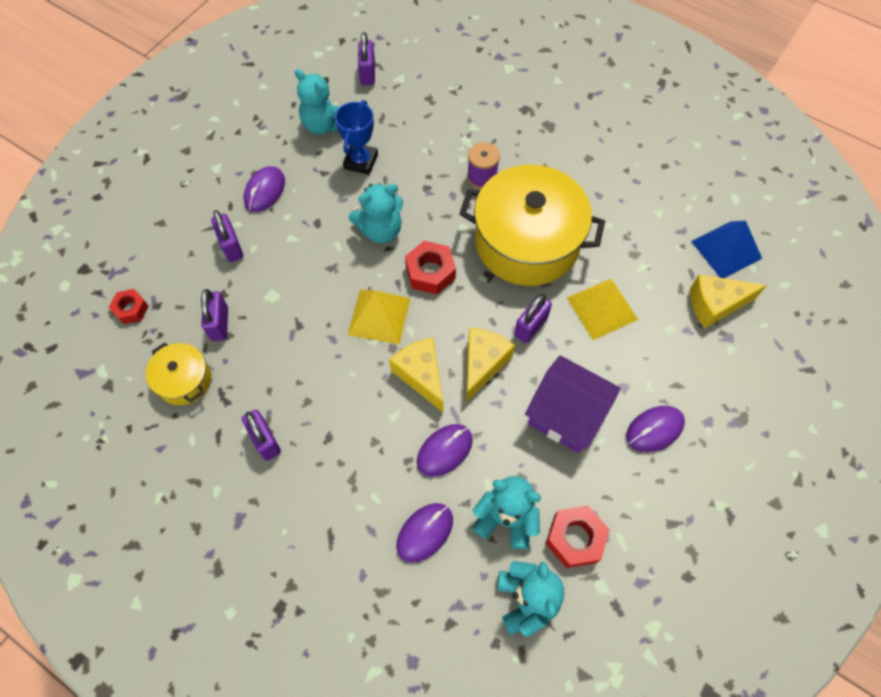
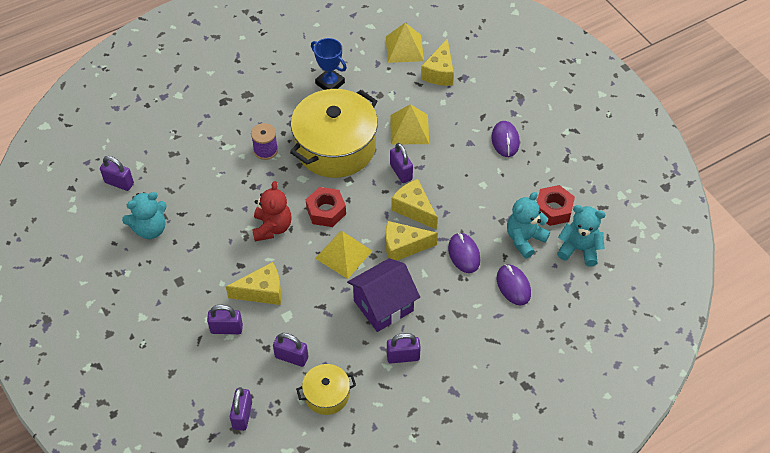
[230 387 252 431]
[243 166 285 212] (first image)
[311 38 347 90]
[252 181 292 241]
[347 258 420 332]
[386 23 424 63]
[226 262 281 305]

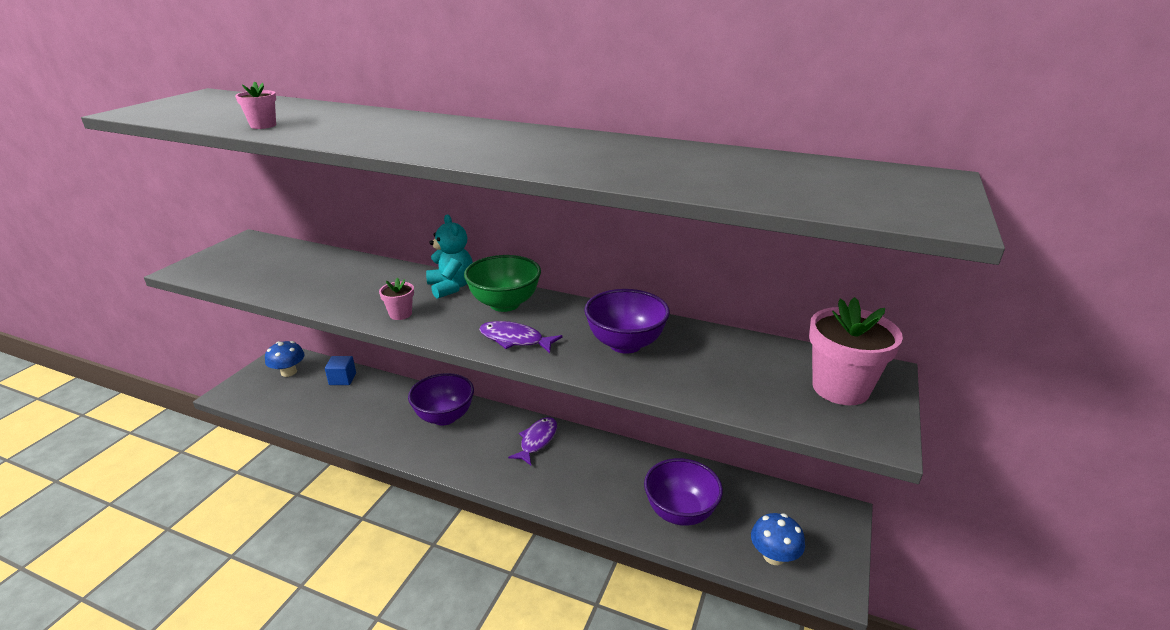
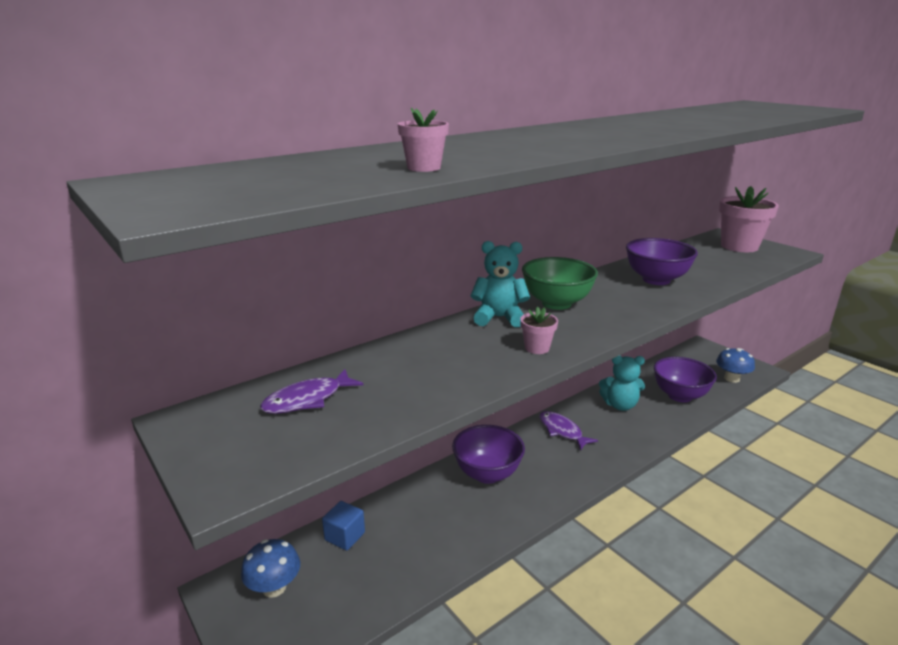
[260 369 364 414]
[599 355 645 411]

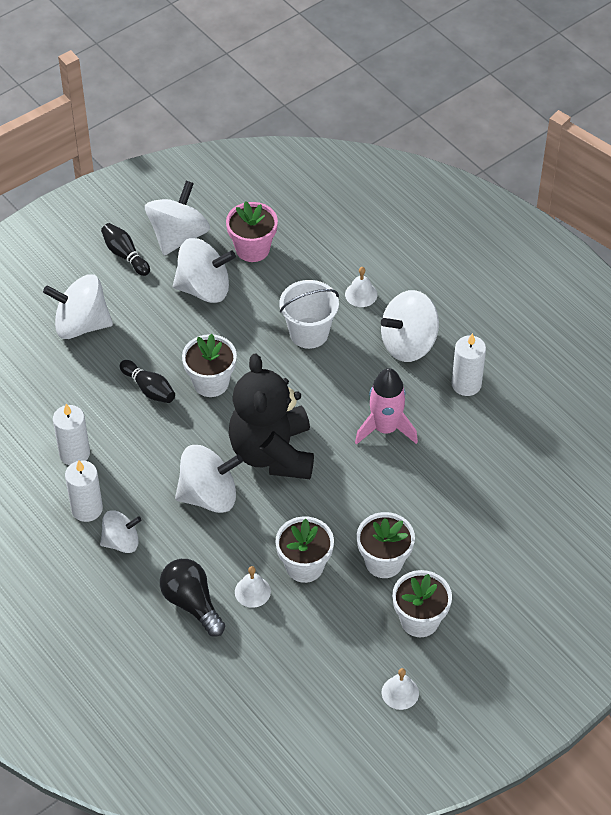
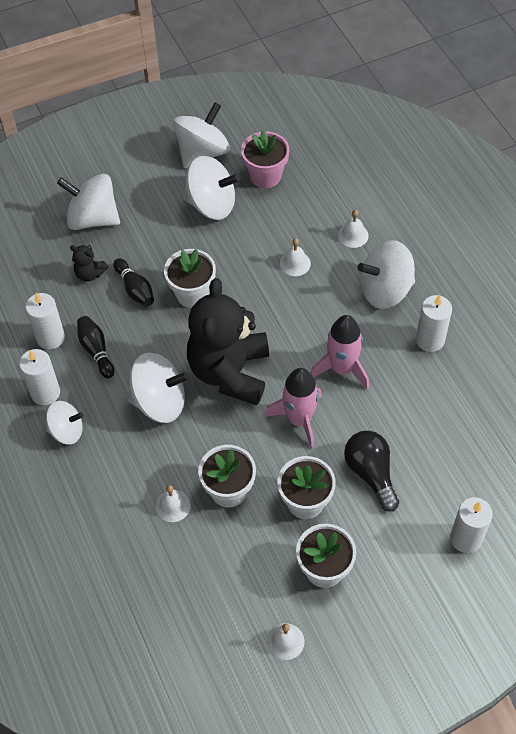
[77 316 115 378]
[344 431 399 512]
[280 238 311 276]
[70 245 109 282]
[265 368 322 449]
[450 497 493 553]

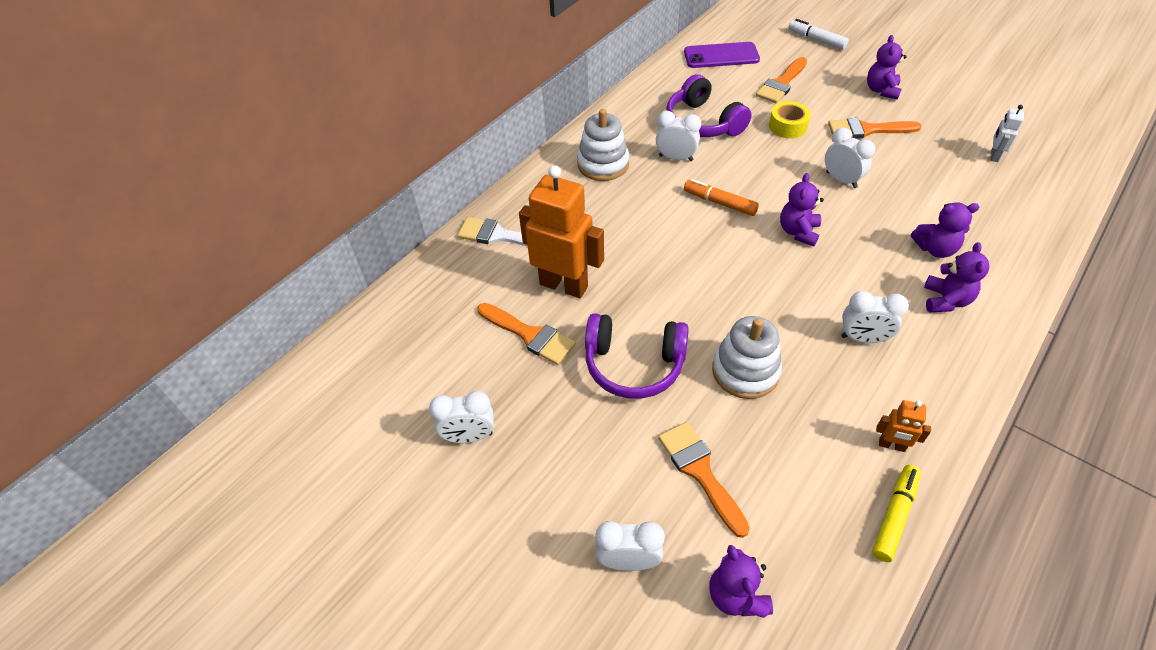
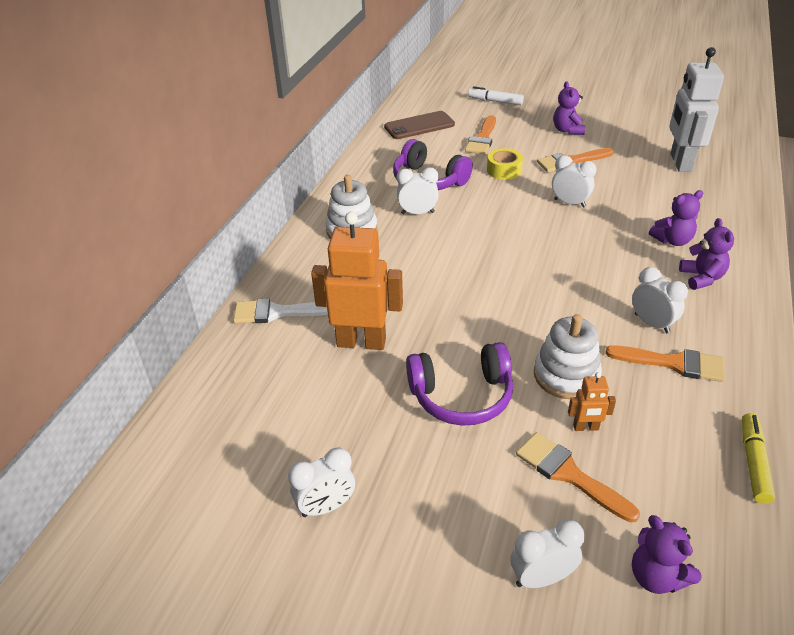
[605 345 725 382]
[384 111 455 139]
[684 179 759 216] (first image)
[780 173 824 247] (first image)
[632 267 688 333]
[568 372 616 431]
[669 47 724 172]

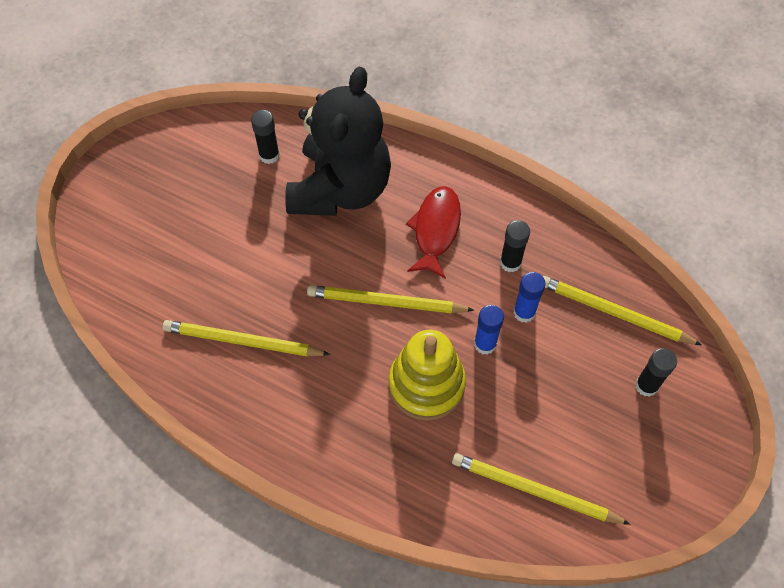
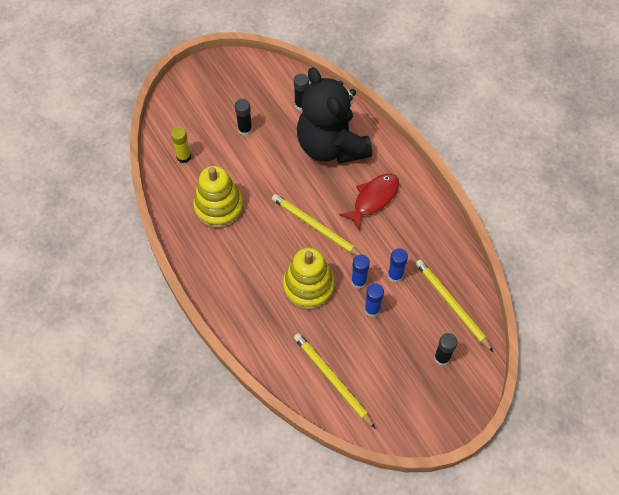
[193 166 244 229]
[297 67 372 164]
[235 99 252 136]
[171 126 191 163]
[364 283 384 317]

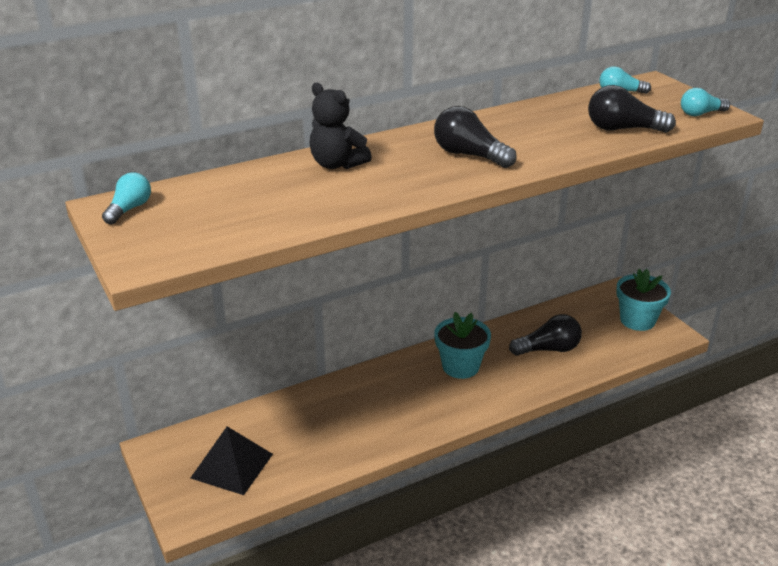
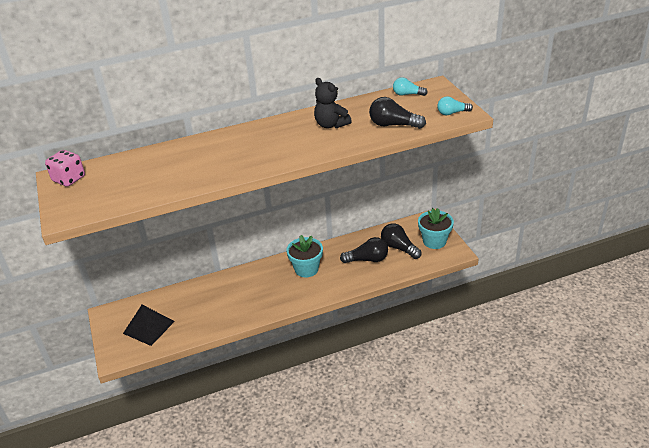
[45 150 85 187]
[314 78 352 128]
[381 223 422 259]

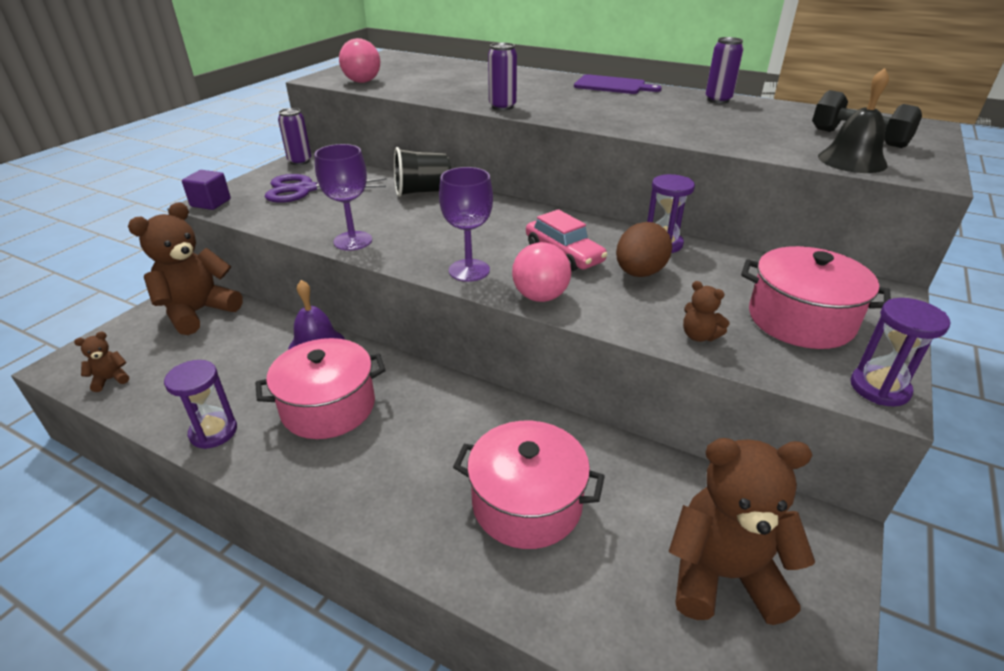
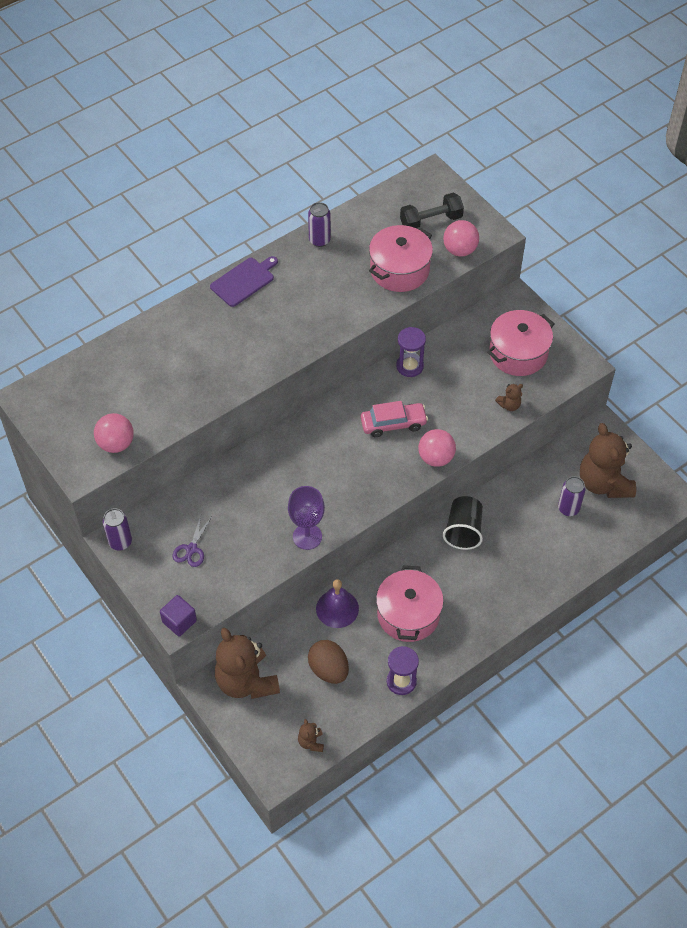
[173 515 212 567]
[443 496 483 550]
[439 167 493 282] (first image)
[369 225 433 292]
[558 476 586 516]
[308 640 349 684]
[580 423 636 498]
[443 220 479 257]
[850 298 950 406] (first image)

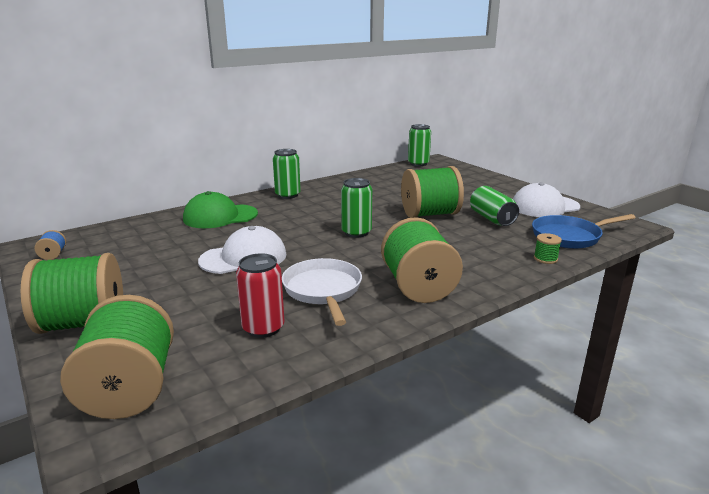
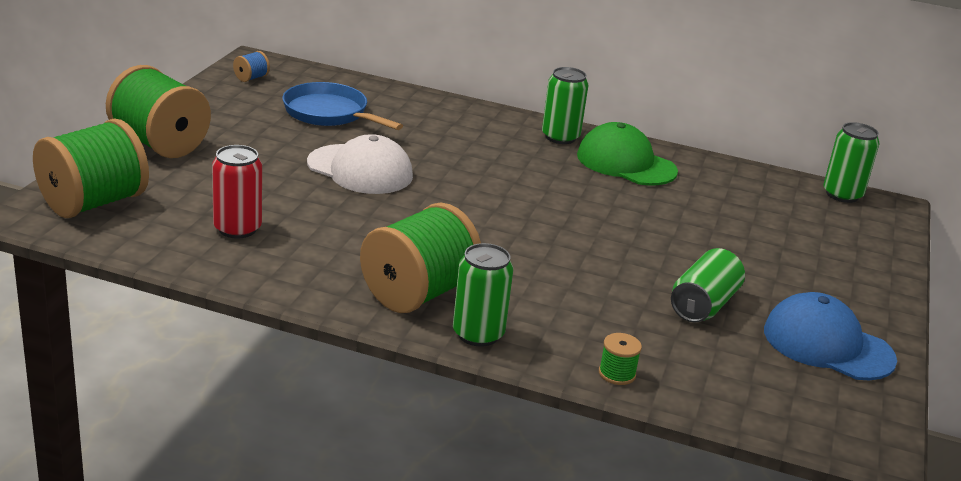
[577 122 678 186]
[282 258 362 326] (first image)
[453 243 513 347]
[401 166 464 218] (first image)
[764 292 897 380]
[282 82 403 130]

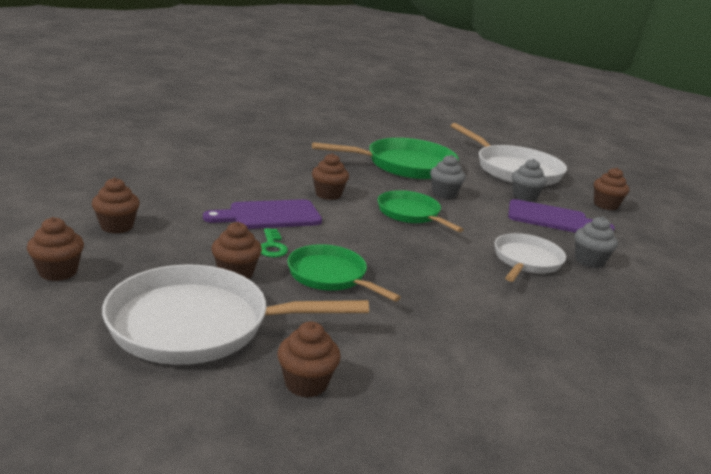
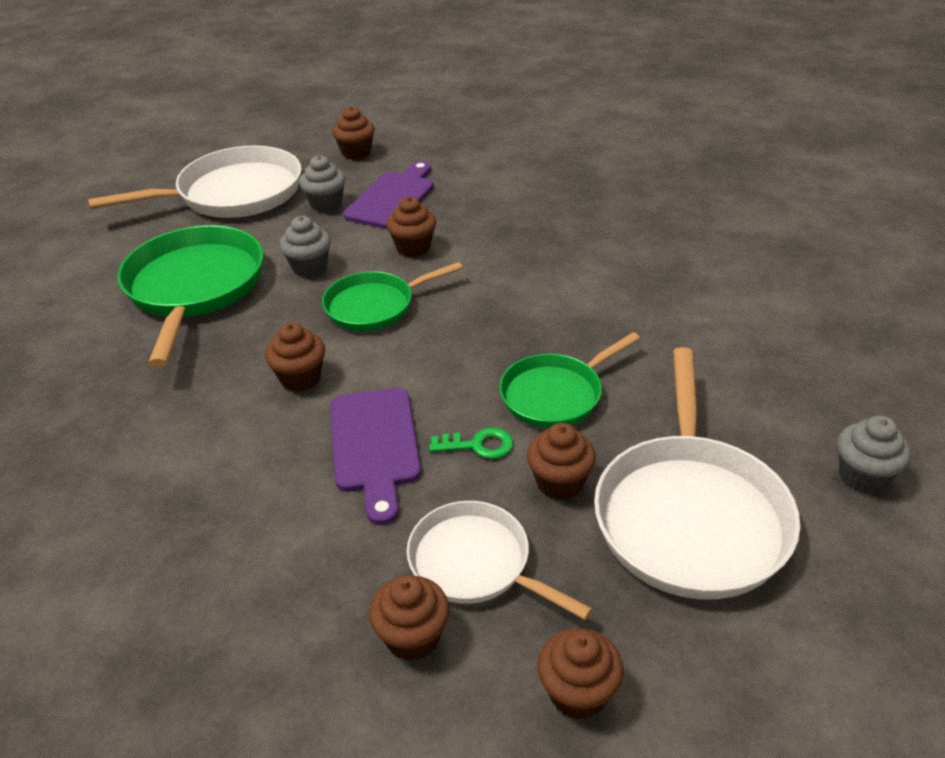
[386 196 436 257]
[407 501 593 620]
[837 416 911 494]

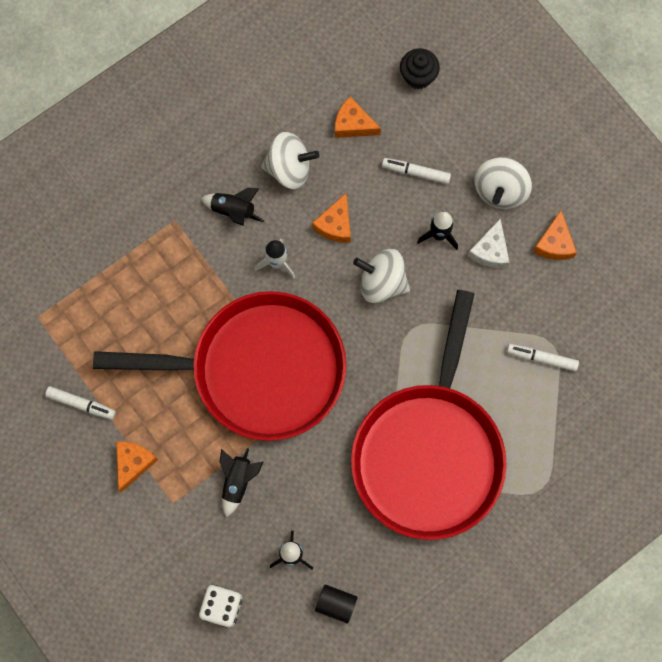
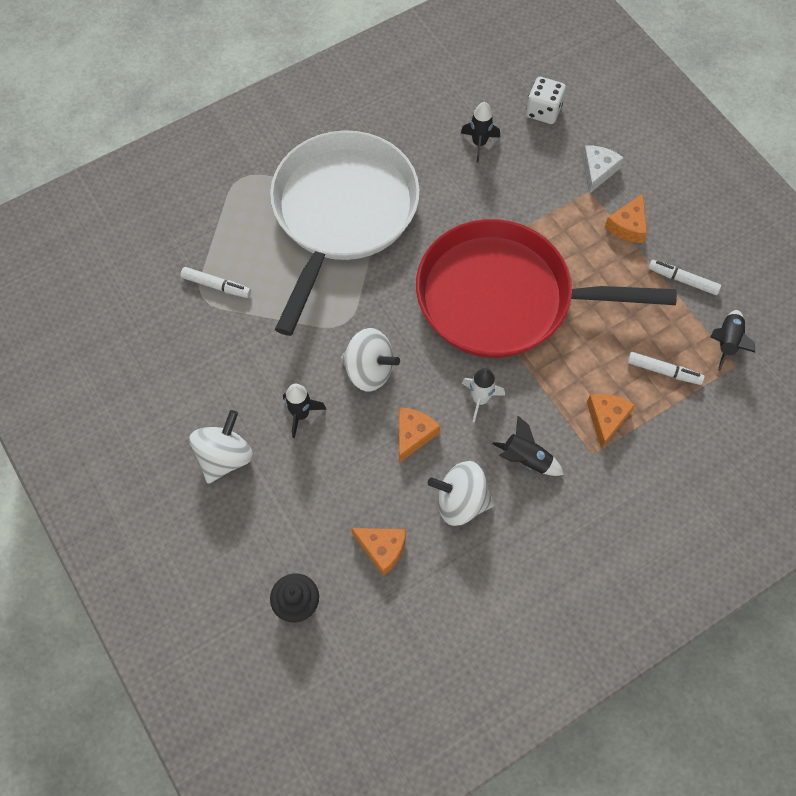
[710 310 755 371]
[315 584 358 623] (first image)
[270 130 420 336]
[628 352 705 385]
[582 146 624 194]
[587 394 635 449]

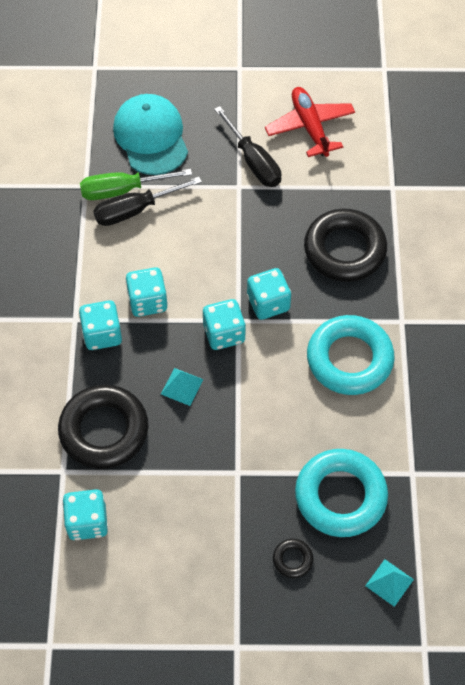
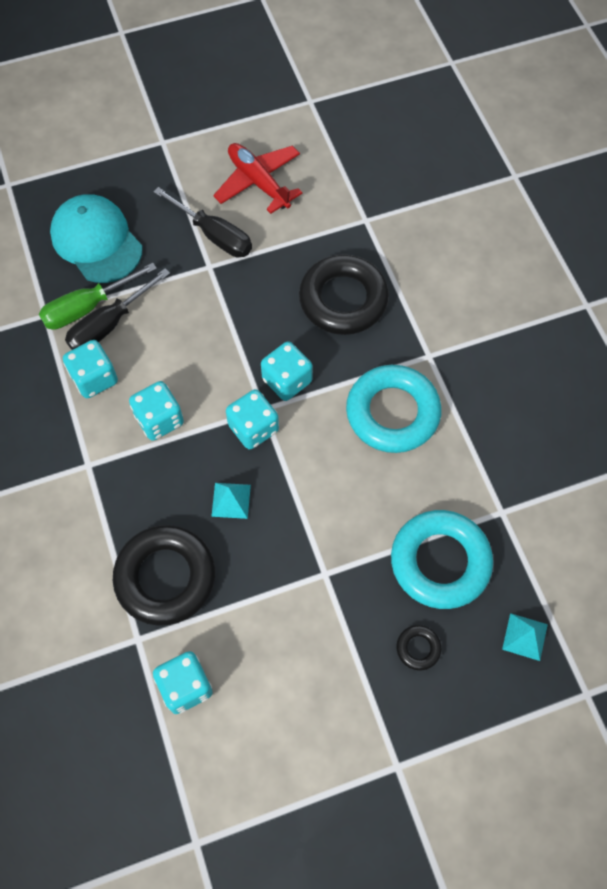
[63 340 118 398]

